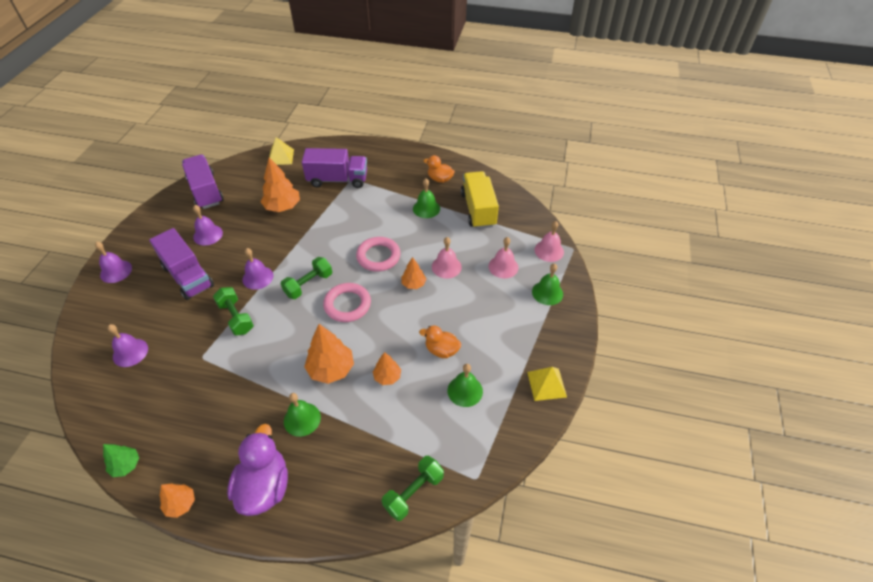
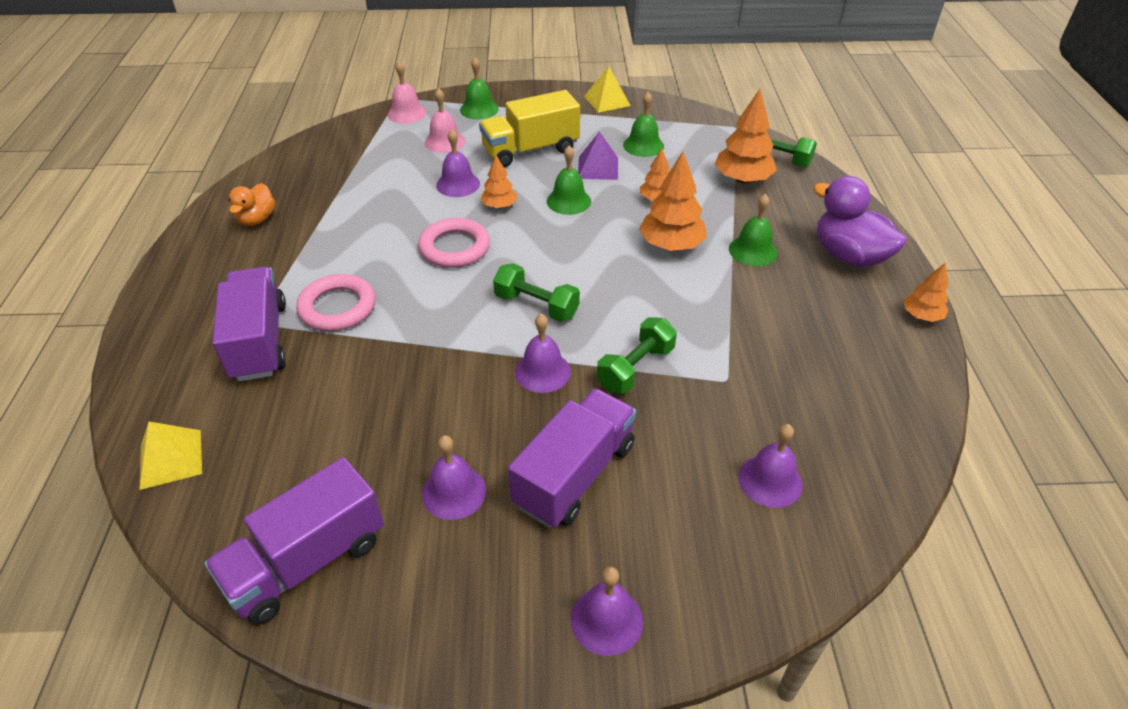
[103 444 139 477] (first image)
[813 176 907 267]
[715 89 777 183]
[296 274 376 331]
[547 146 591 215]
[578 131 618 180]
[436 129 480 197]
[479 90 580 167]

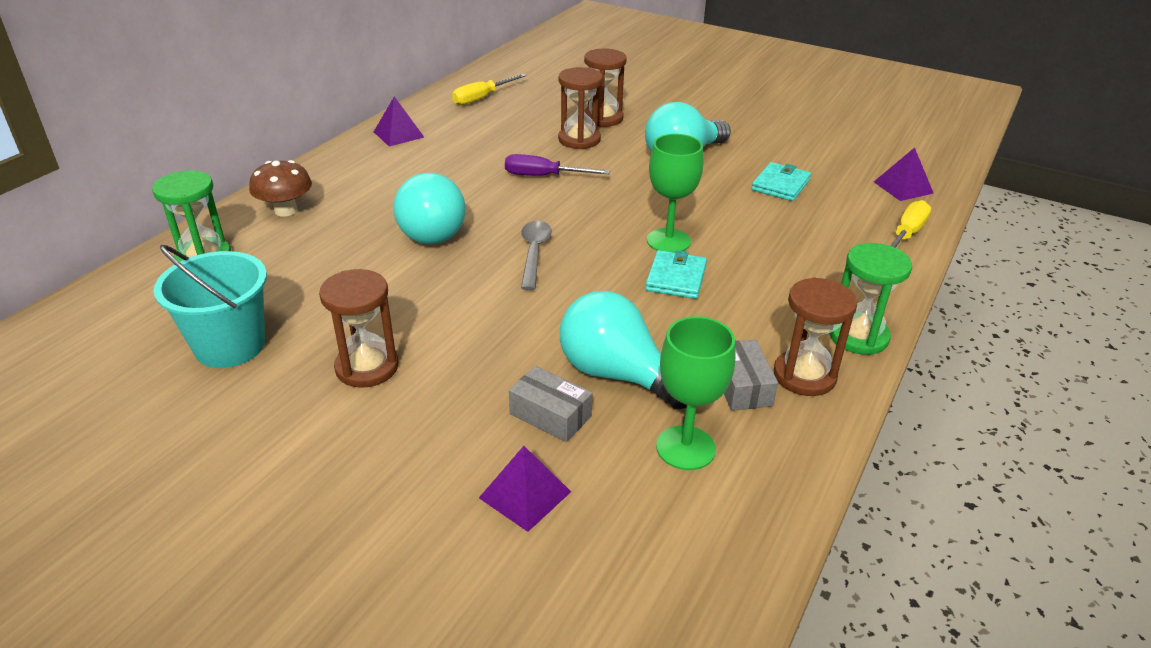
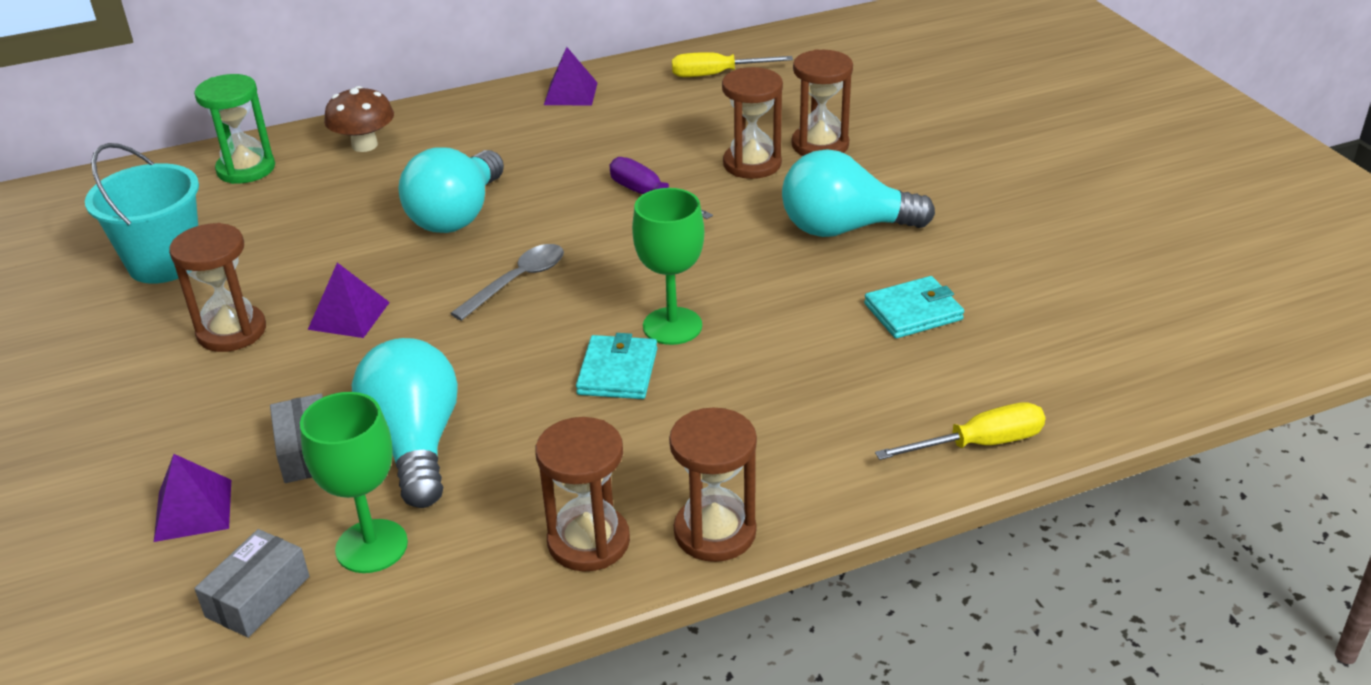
[576 333 657 399]
[194 529 310 638]
[669 408 757 562]
[308 263 390 338]

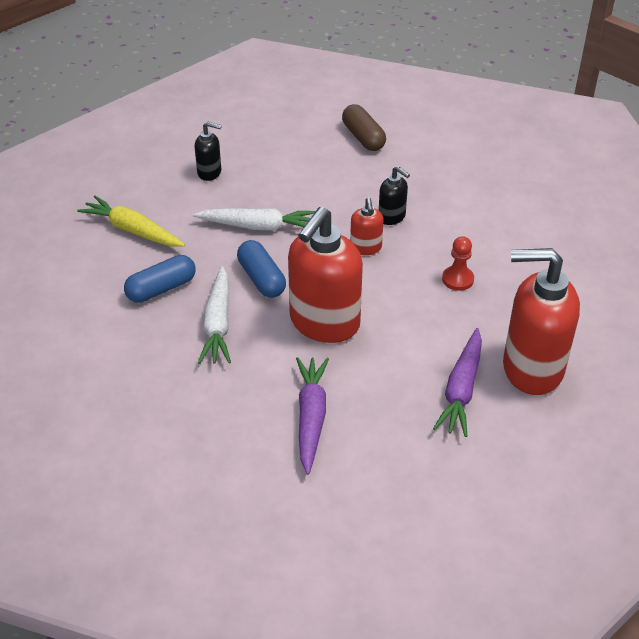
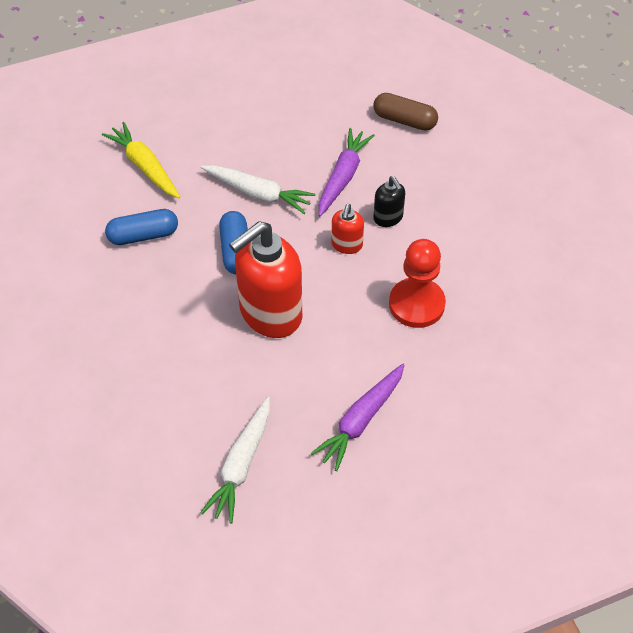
[195 121 222 181] (first image)
[200 397 270 523]
[319 128 375 216]
[373 93 438 131]
[389 239 446 328]
[503 248 580 395] (first image)

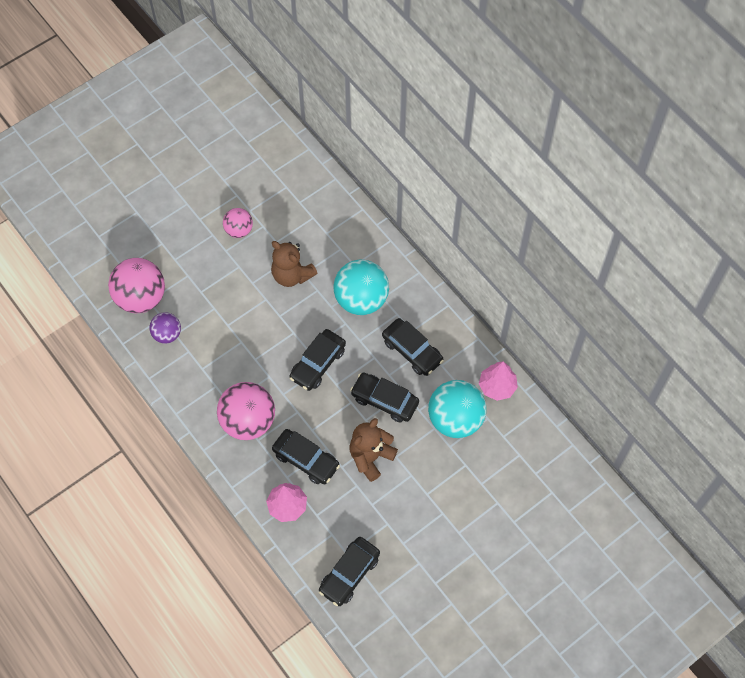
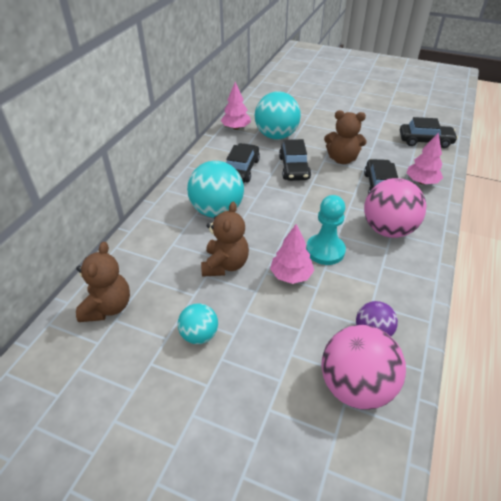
[177 303 218 344]
[290 329 346 391] (first image)
[76 242 130 322]
[270 224 314 284]
[306 195 346 265]

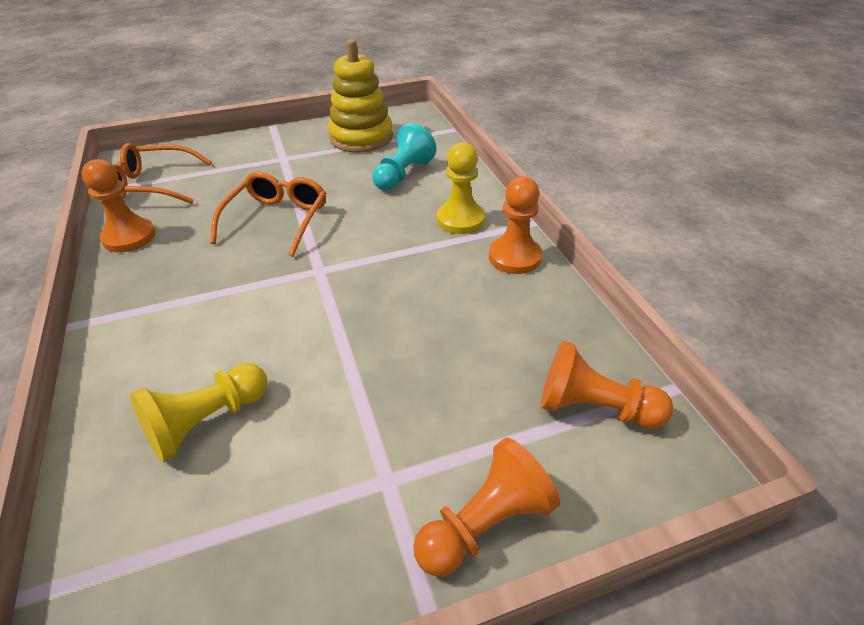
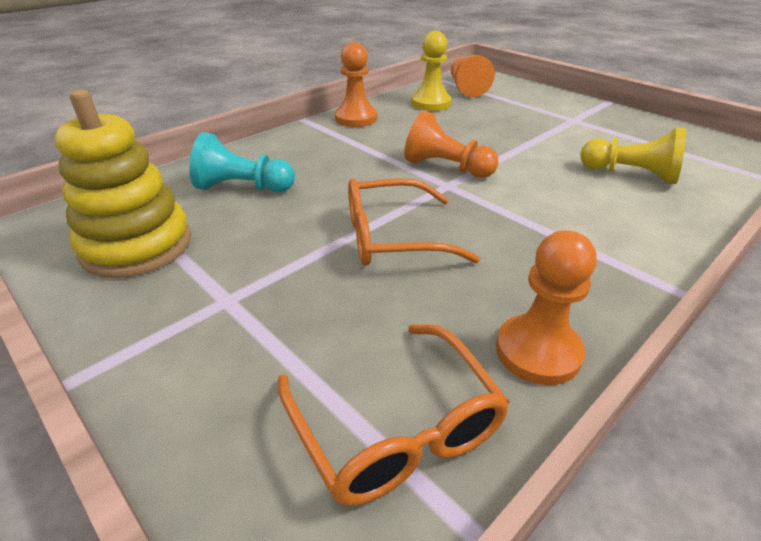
[404 111 499 178]
[411 31 451 111]

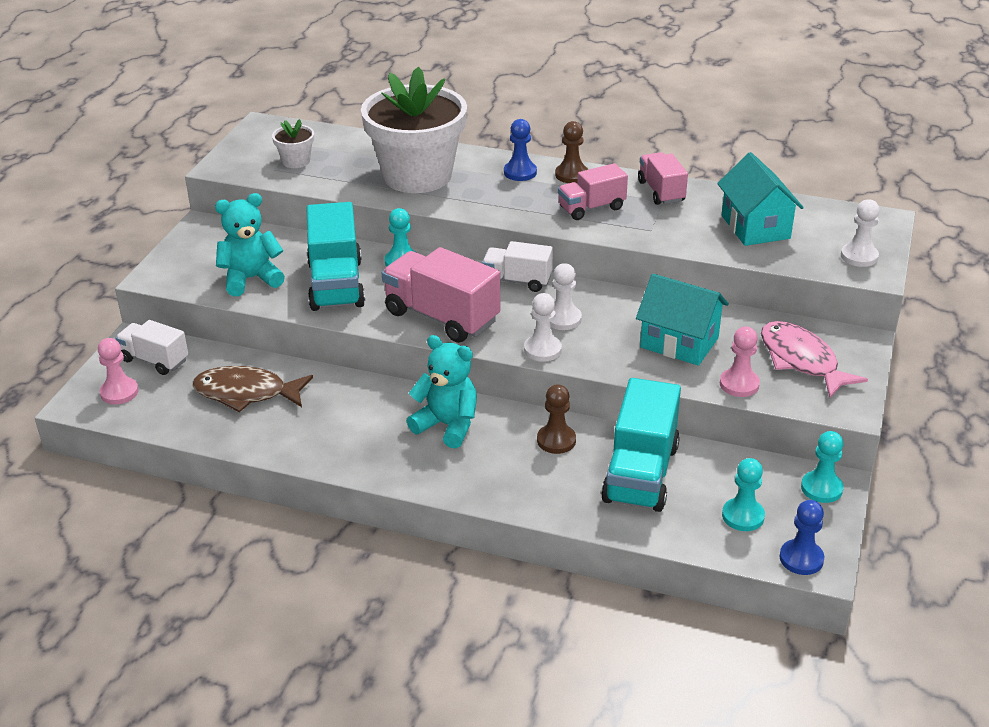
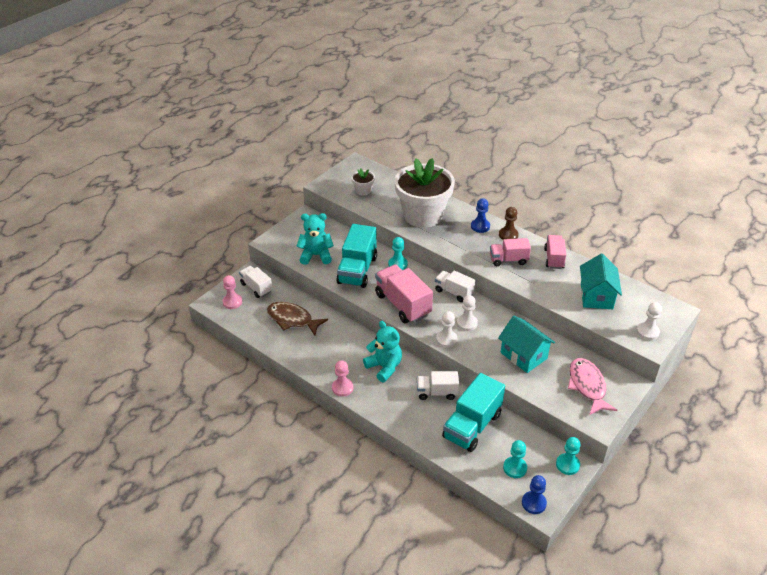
[417 371 459 400]
[332 360 353 397]

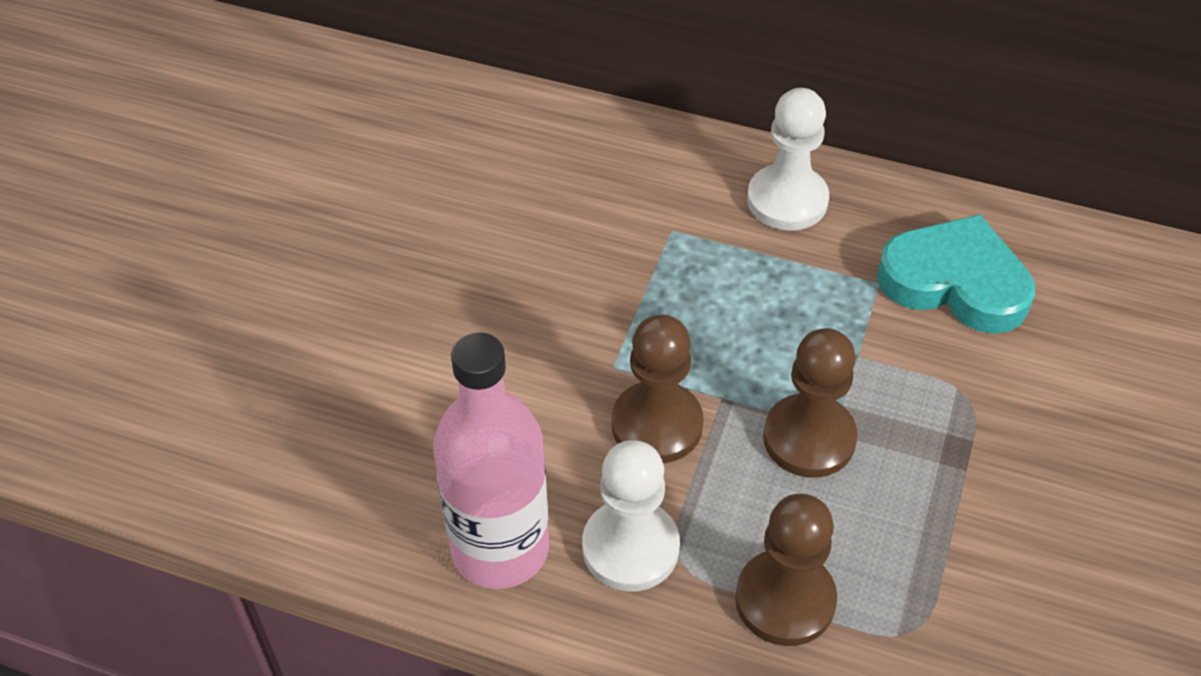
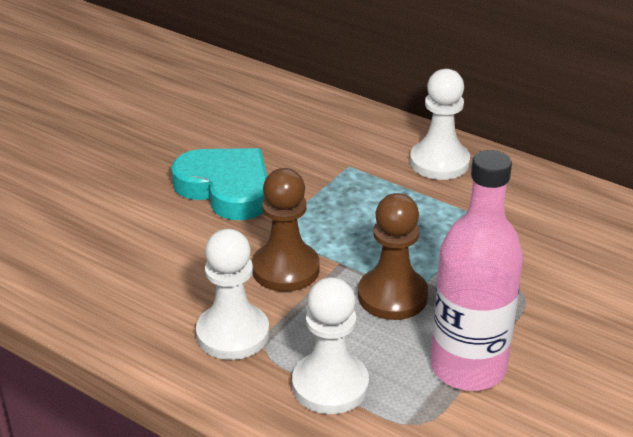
[430 150 523 391]
[292 277 369 414]
[171 148 267 220]

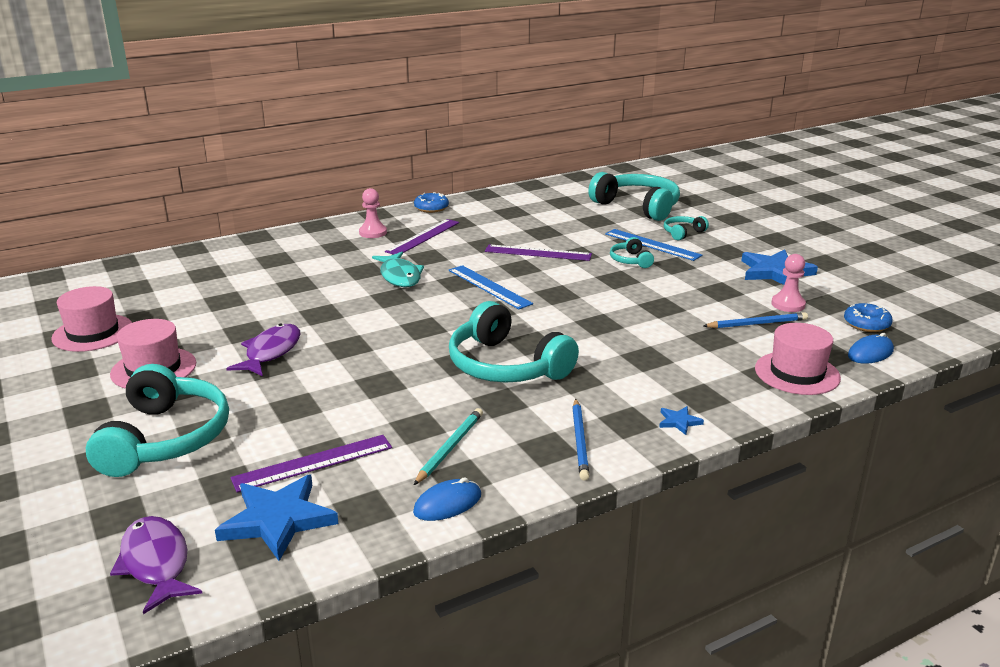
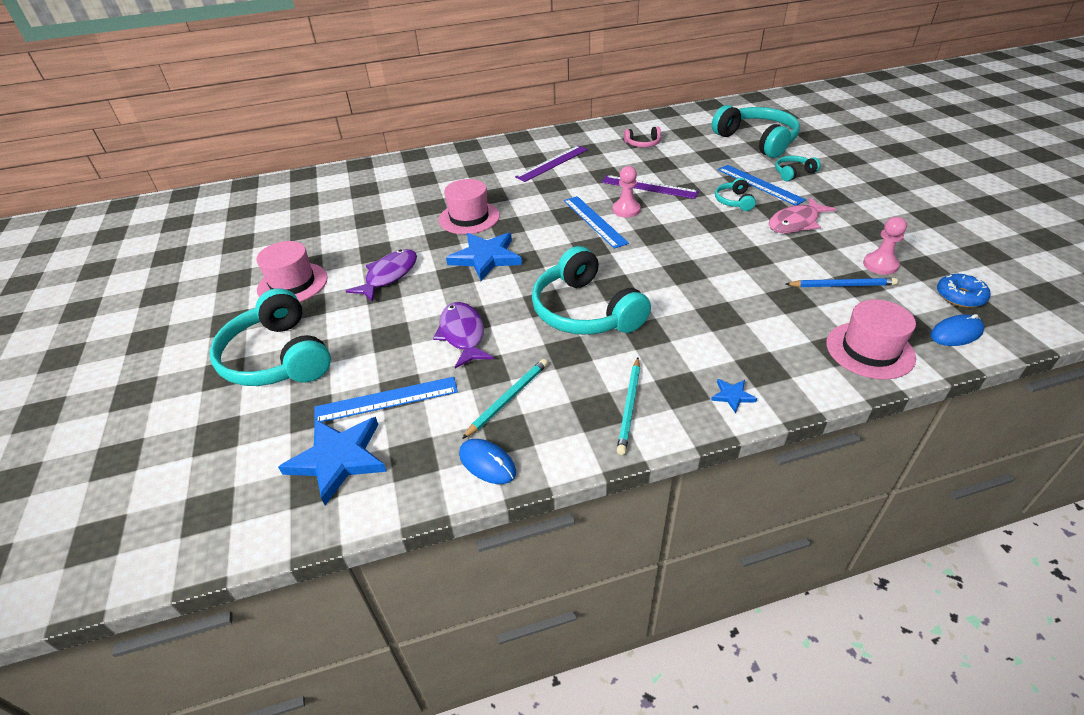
[439 179 500 234]
[210 288 331 386]
[433 302 494 368]
[314 377 458 423]
[613 166 641 218]
[372 252 424 287] (first image)
[459 439 516 484]
[414 192 449 213] (first image)
[617 358 640 455]
[446 233 522 281]
[624 126 661 147]
[769 197 836 233]

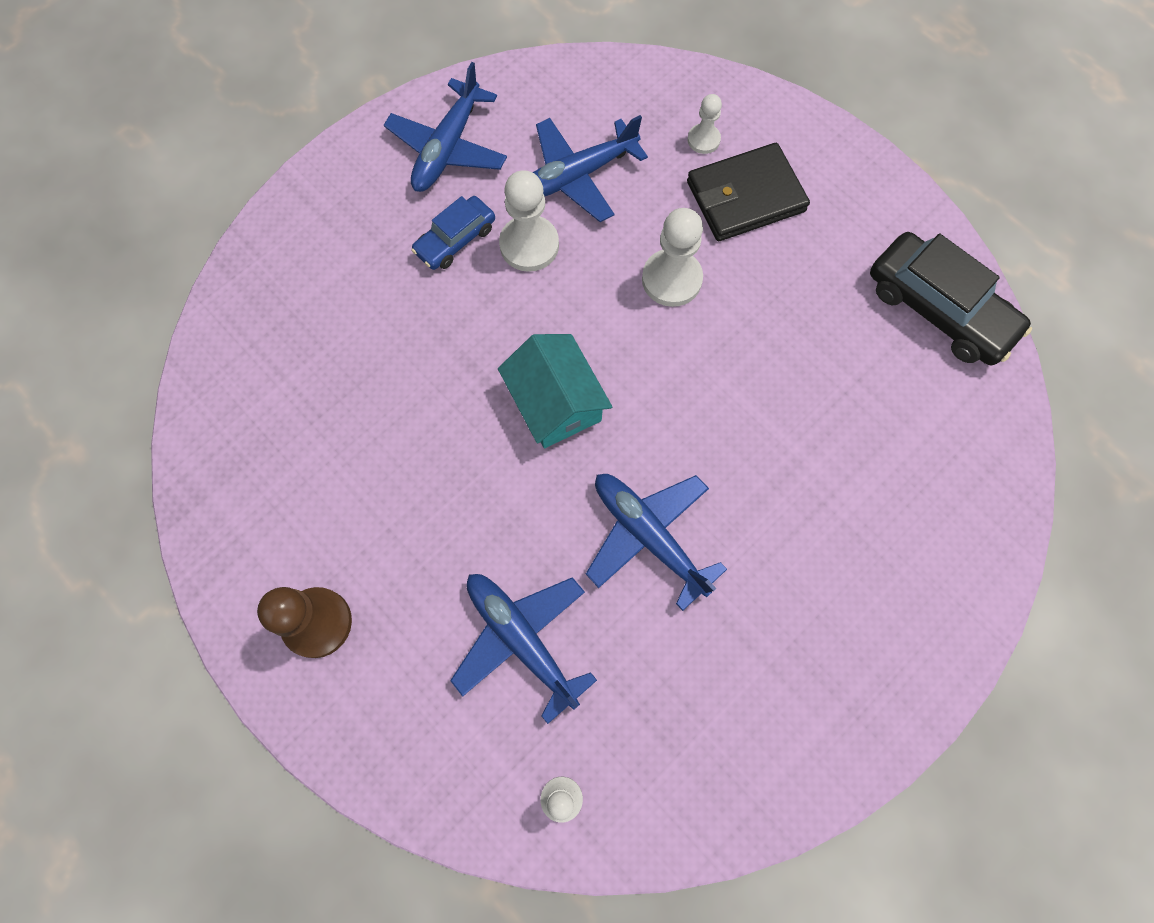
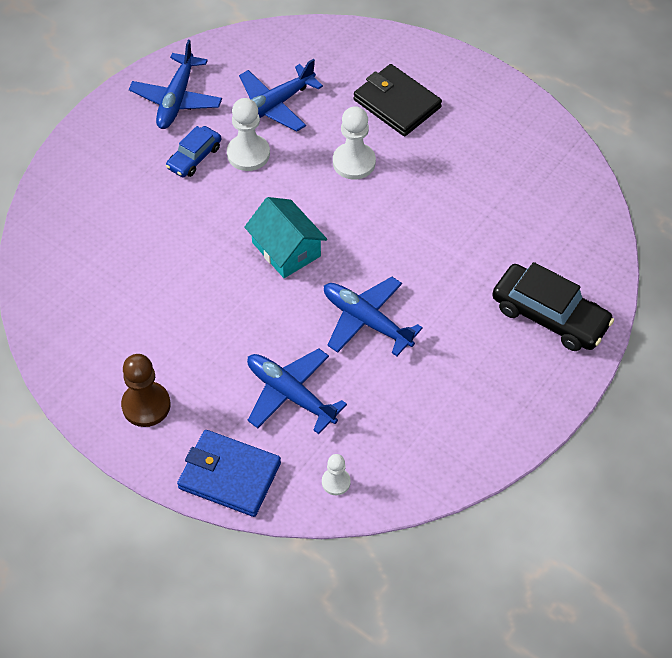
[687 94 722 154] (first image)
[354 64 442 136]
[492 262 614 351]
[177 430 281 517]

